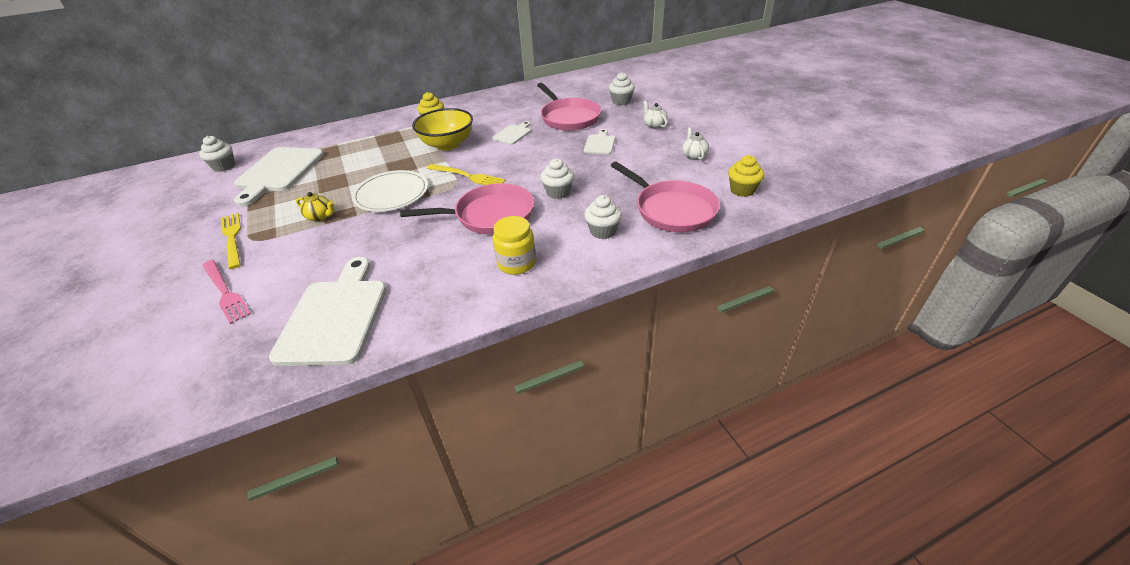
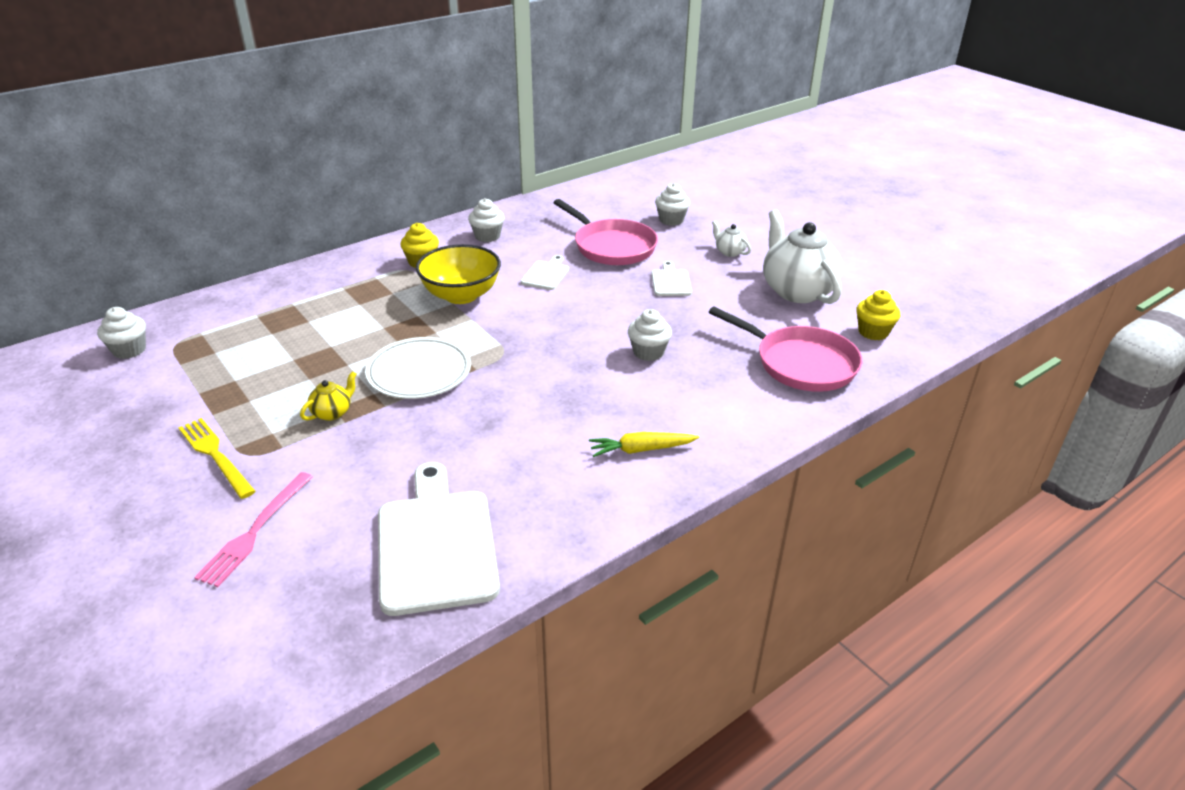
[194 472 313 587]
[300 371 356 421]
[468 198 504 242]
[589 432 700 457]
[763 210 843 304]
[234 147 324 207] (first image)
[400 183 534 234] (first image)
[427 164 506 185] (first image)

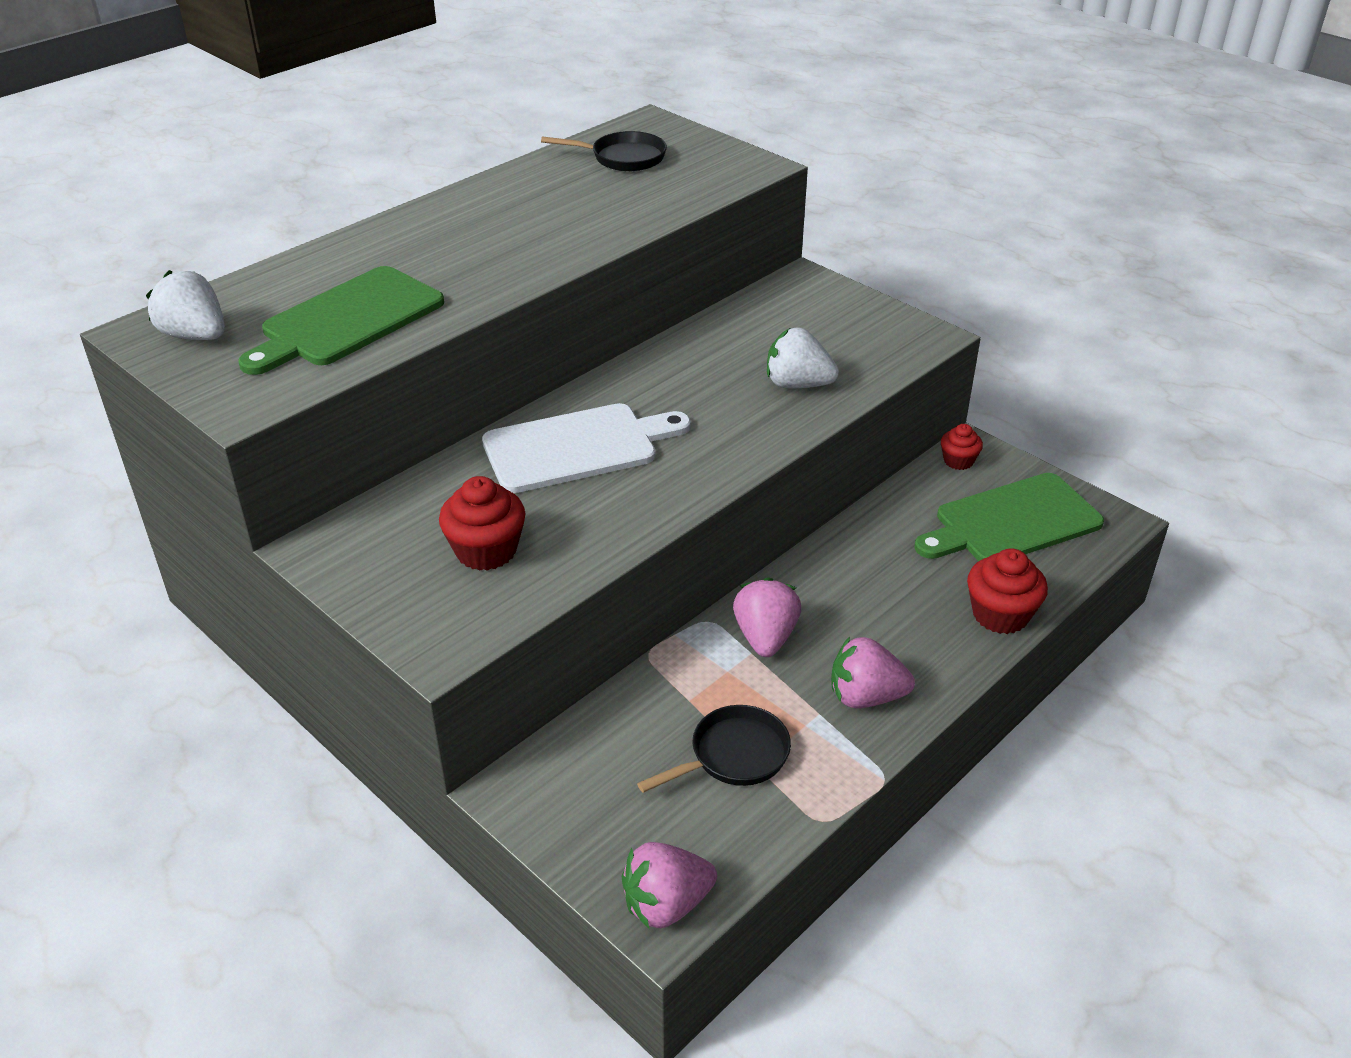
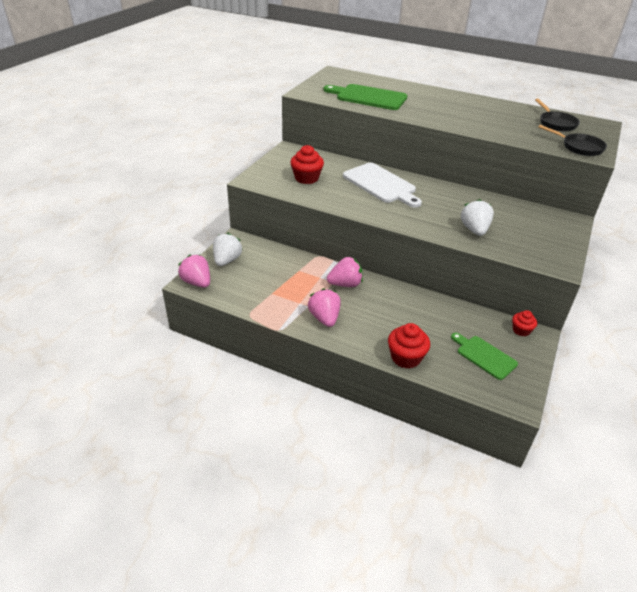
[213 233 242 266]
[451 333 518 380]
[538 125 607 156]

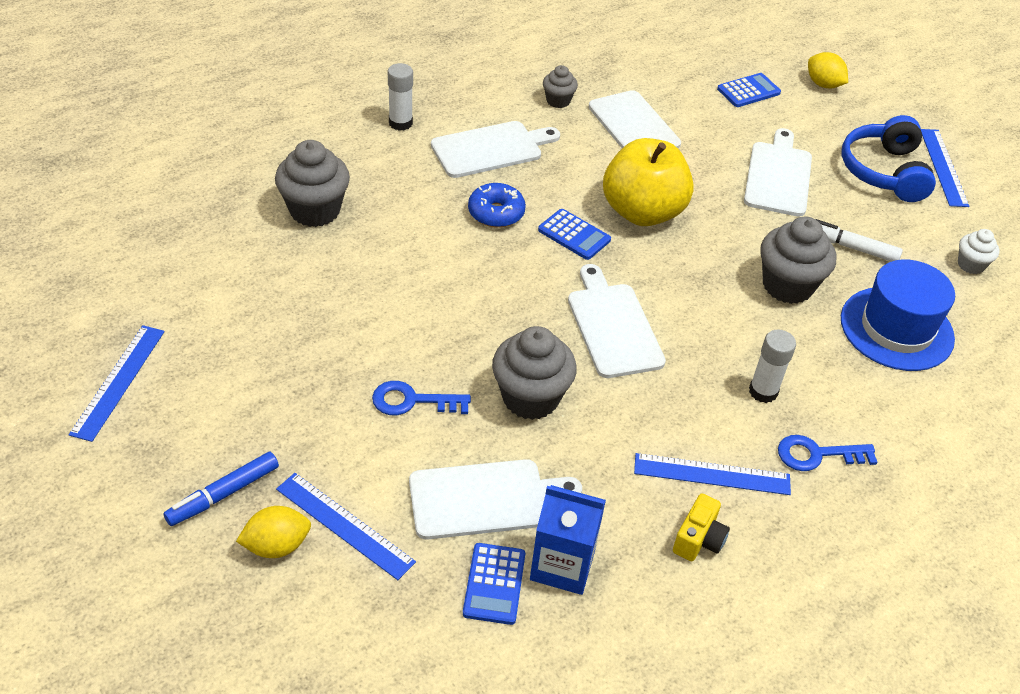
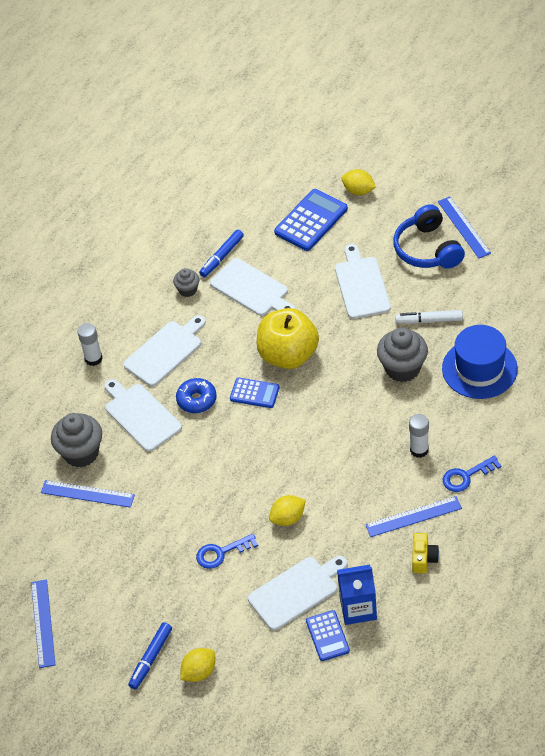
[41 480 135 508]
[104 379 182 452]
[199 230 244 277]
[269 495 306 526]
[274 189 348 251]
[958 229 1000 274] (first image)

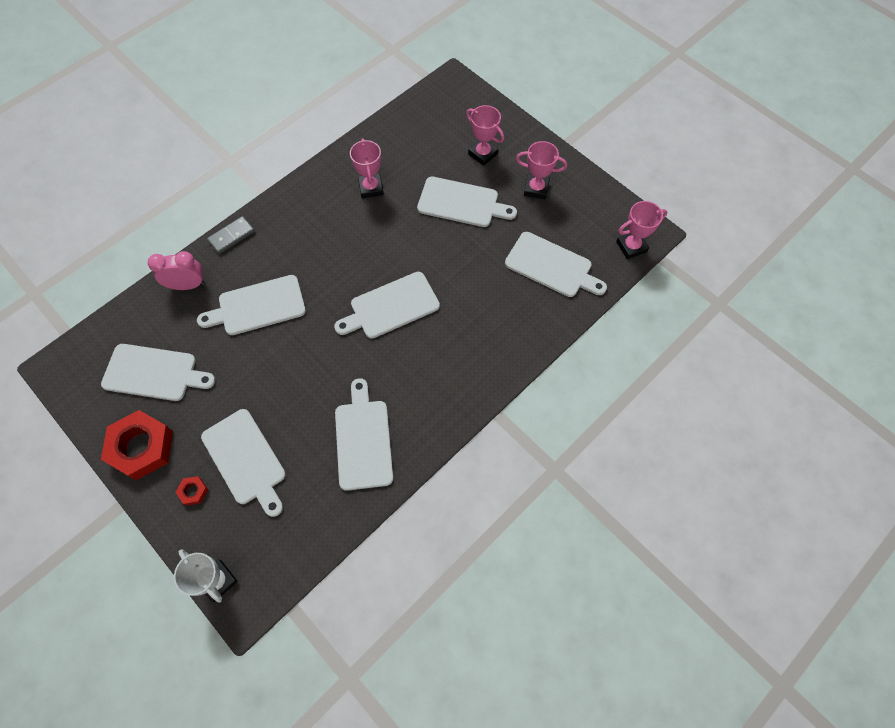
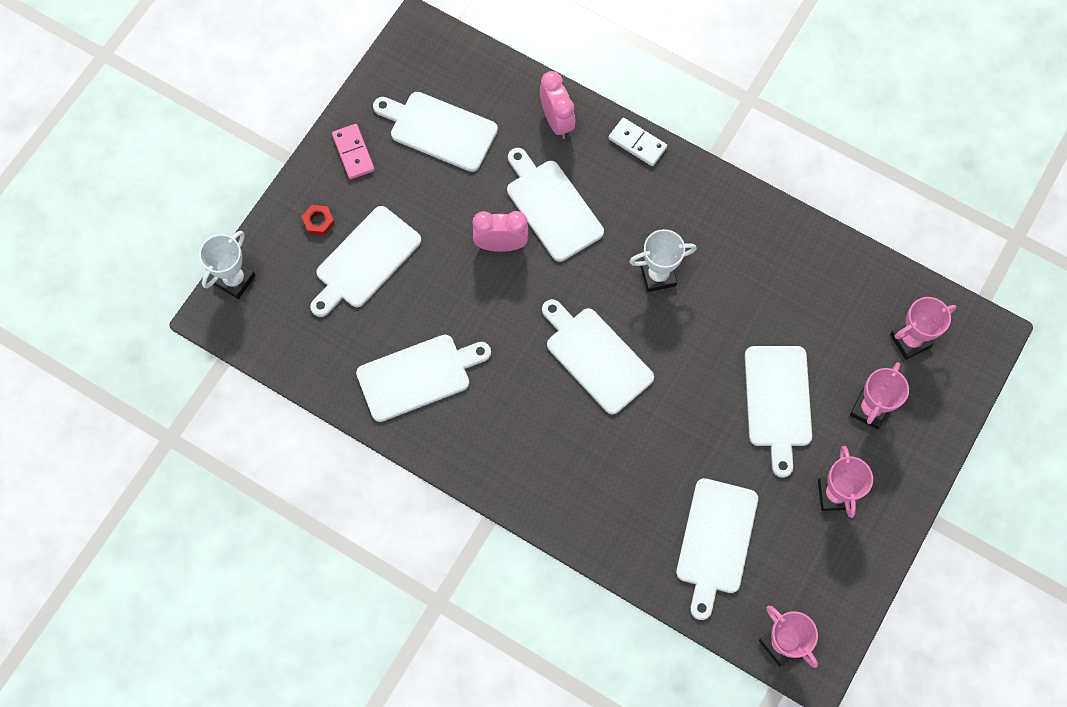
[332 124 375 179]
[373 92 498 172]
[472 211 528 252]
[608 118 667 166]
[629 229 697 292]
[890 297 956 360]

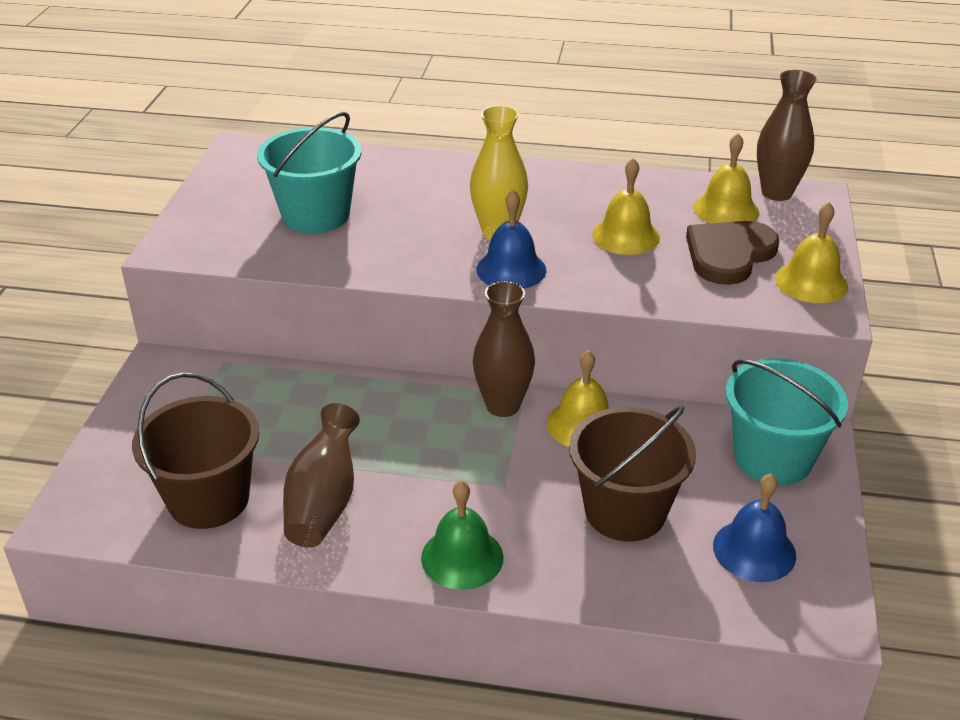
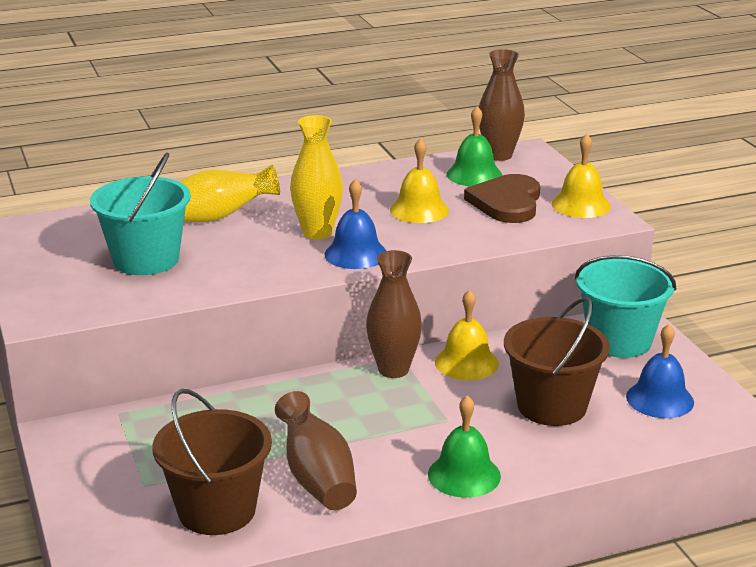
[179 165 280 222]
[446 106 502 186]

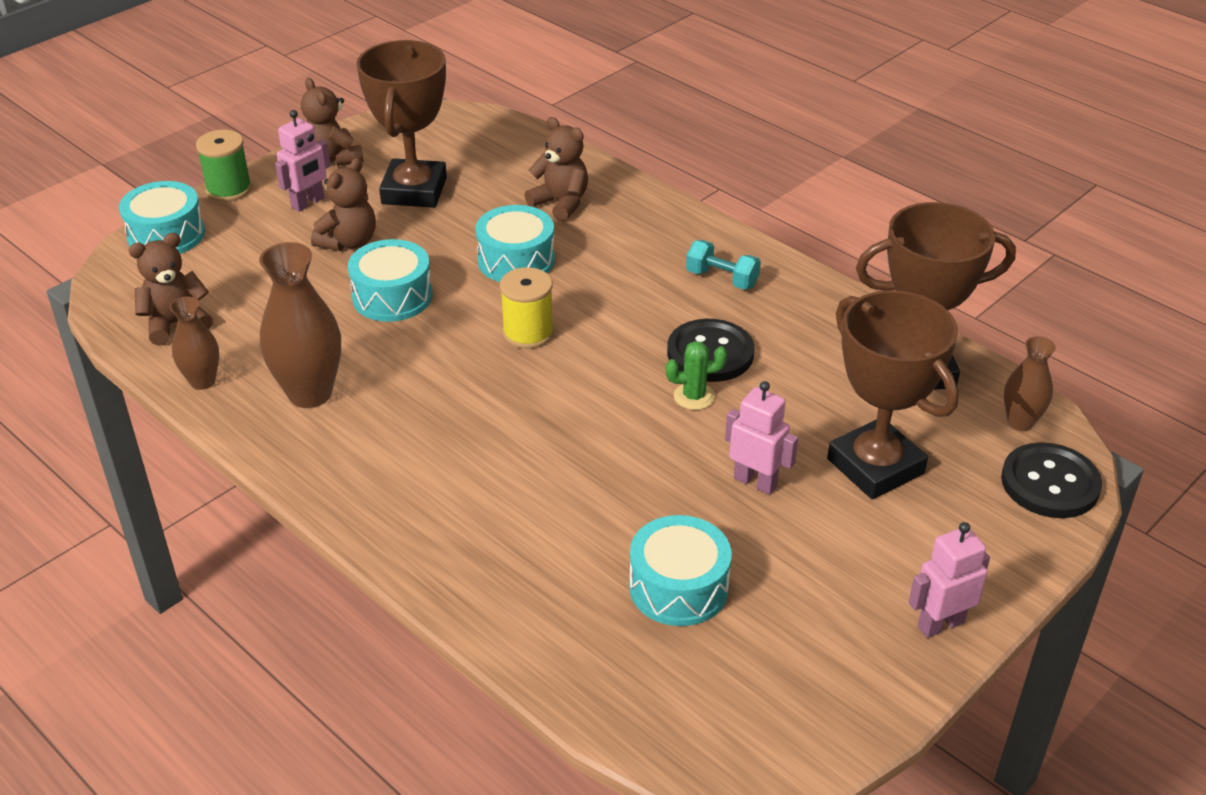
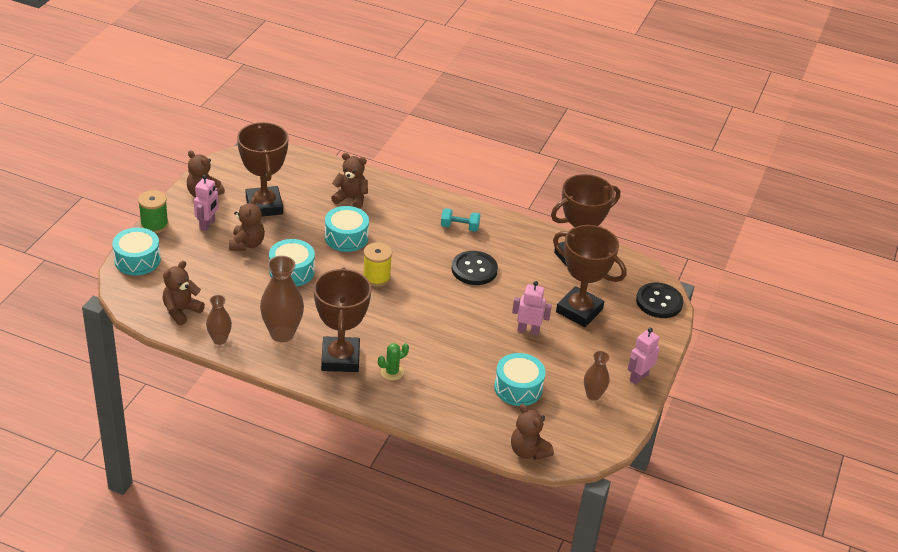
[314 268 372 372]
[378 343 409 380]
[511 404 554 460]
[584 351 609 401]

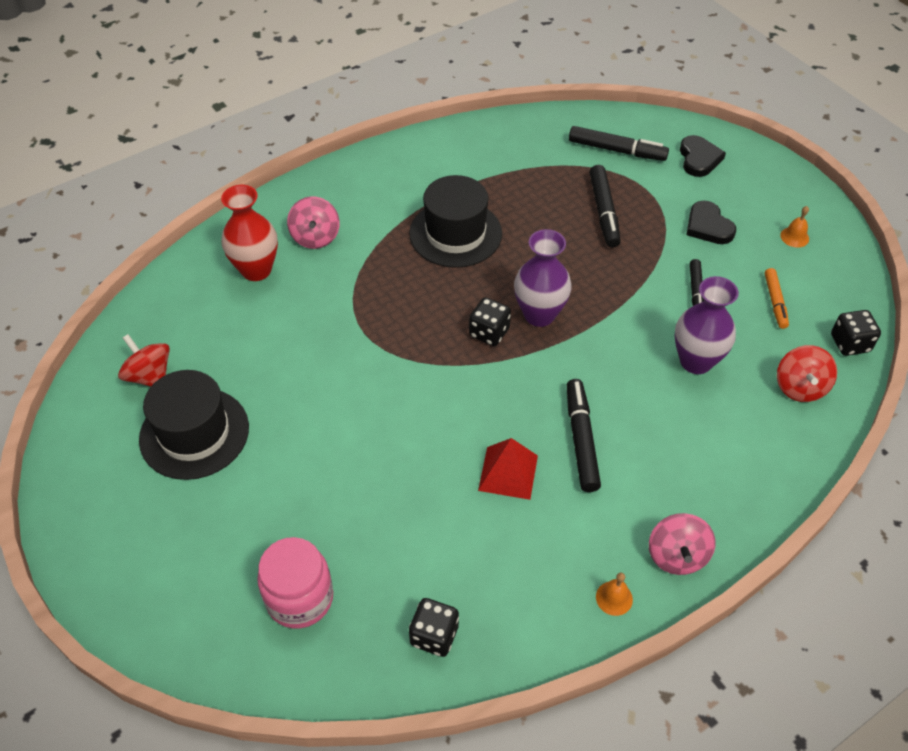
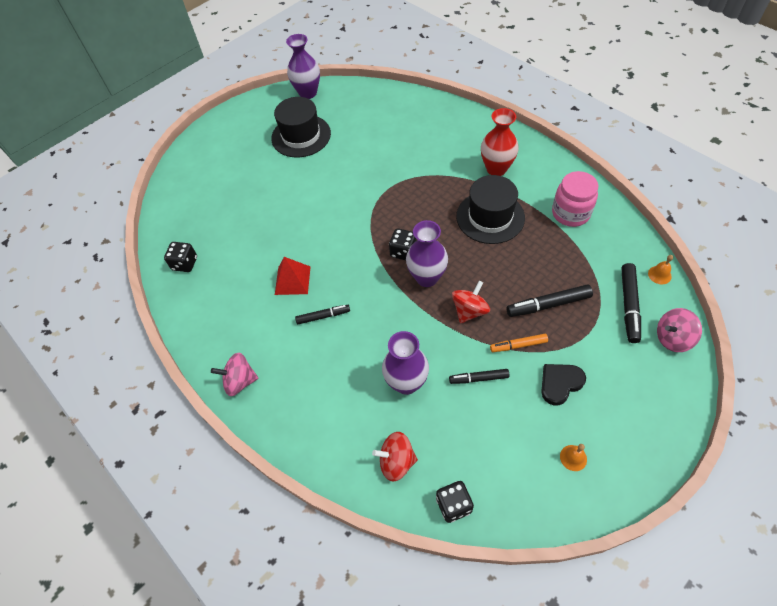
[286 34 320 99]
[295 305 350 325]
[452 281 490 323]
[481 108 519 176]
[490 334 548 352]
[552 171 598 227]
[648 255 673 284]
[657 308 702 352]
[680 135 726 177] (first image)

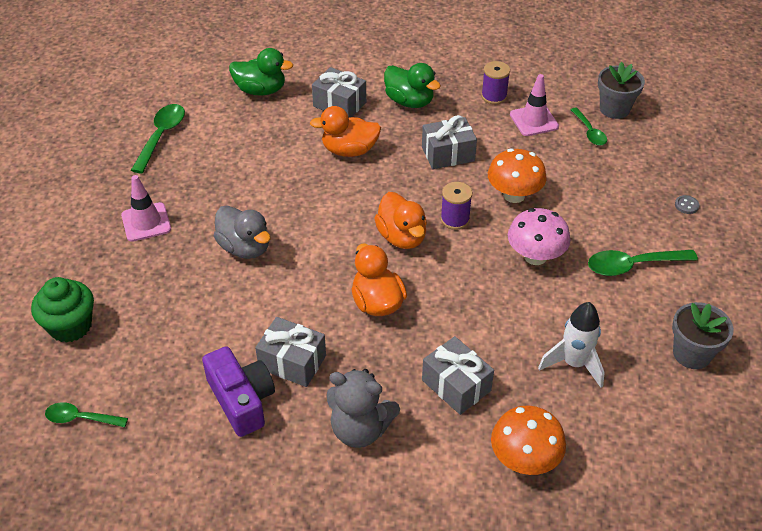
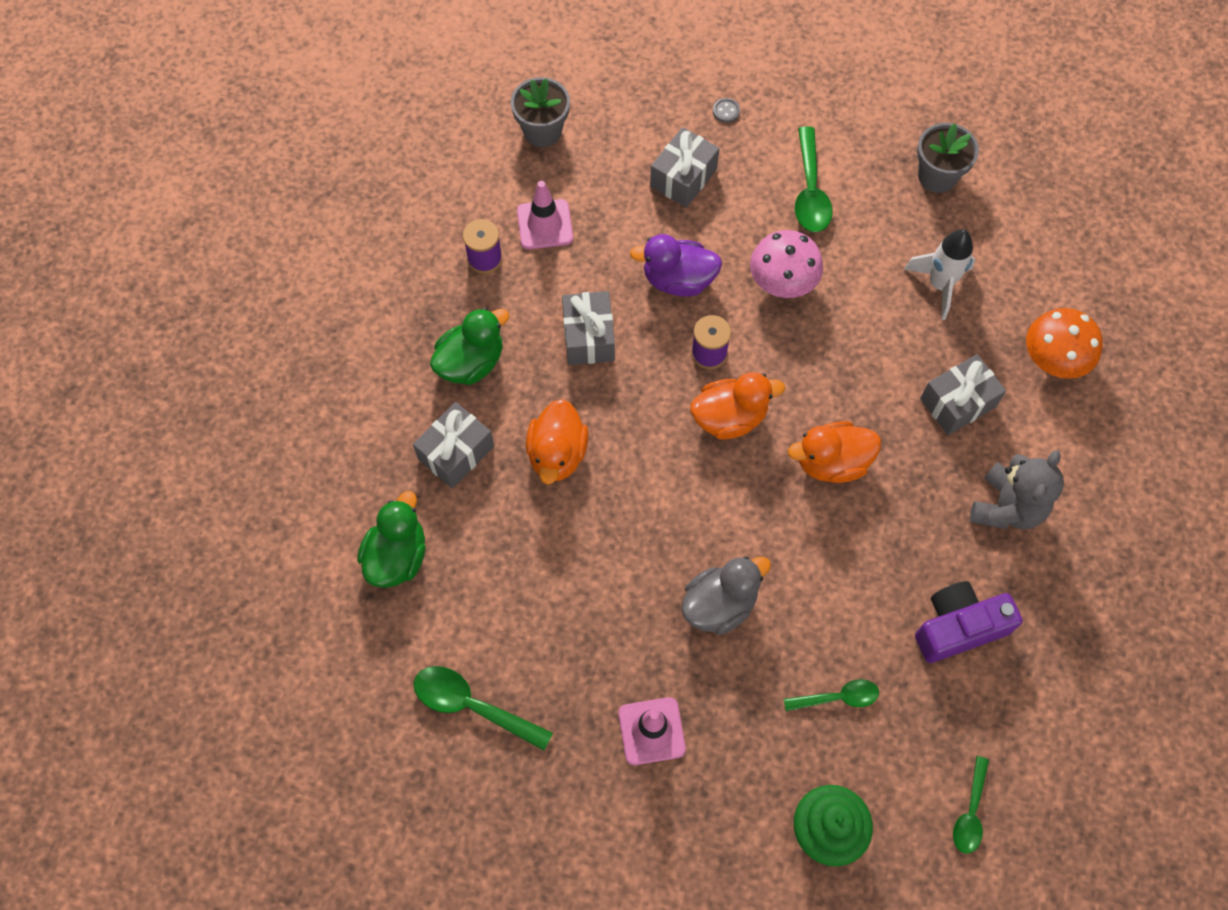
[630 234 722 297]
[650 127 719 208]
[784 679 879 711]

